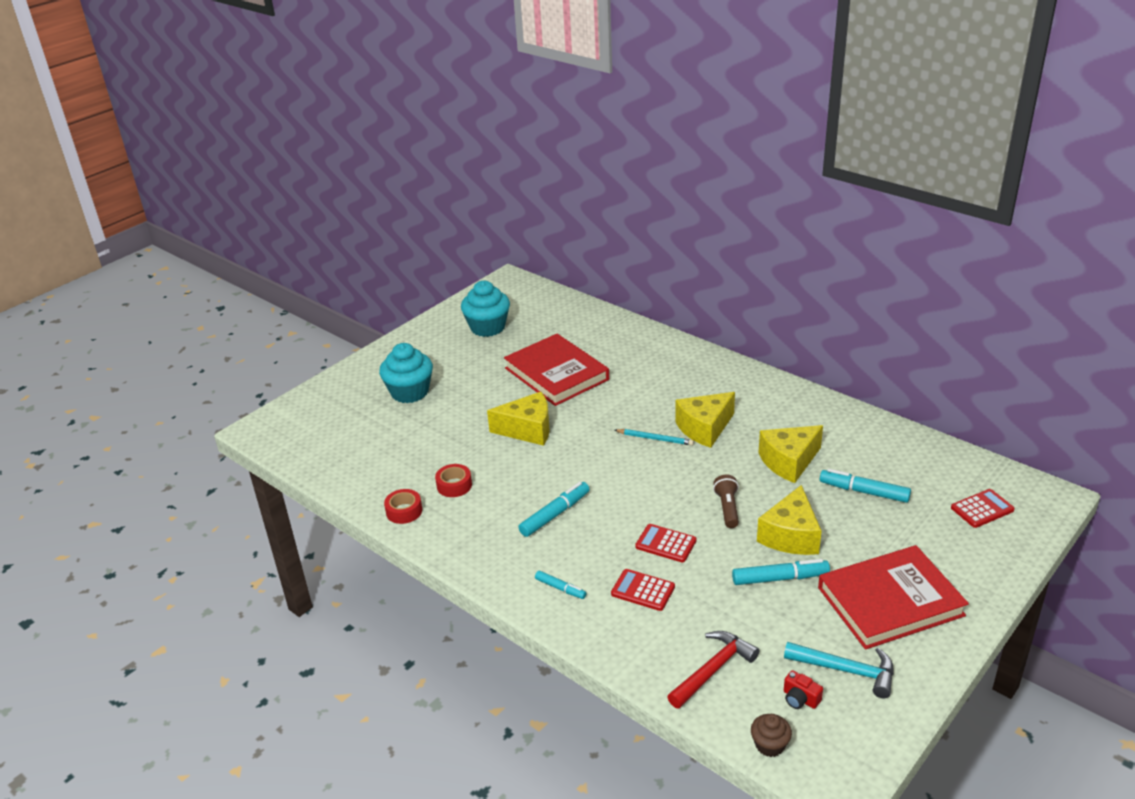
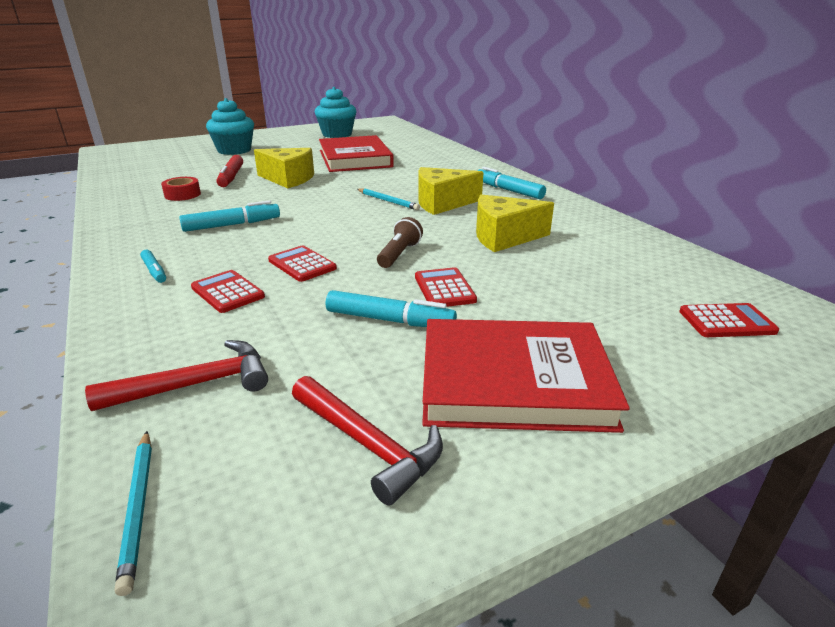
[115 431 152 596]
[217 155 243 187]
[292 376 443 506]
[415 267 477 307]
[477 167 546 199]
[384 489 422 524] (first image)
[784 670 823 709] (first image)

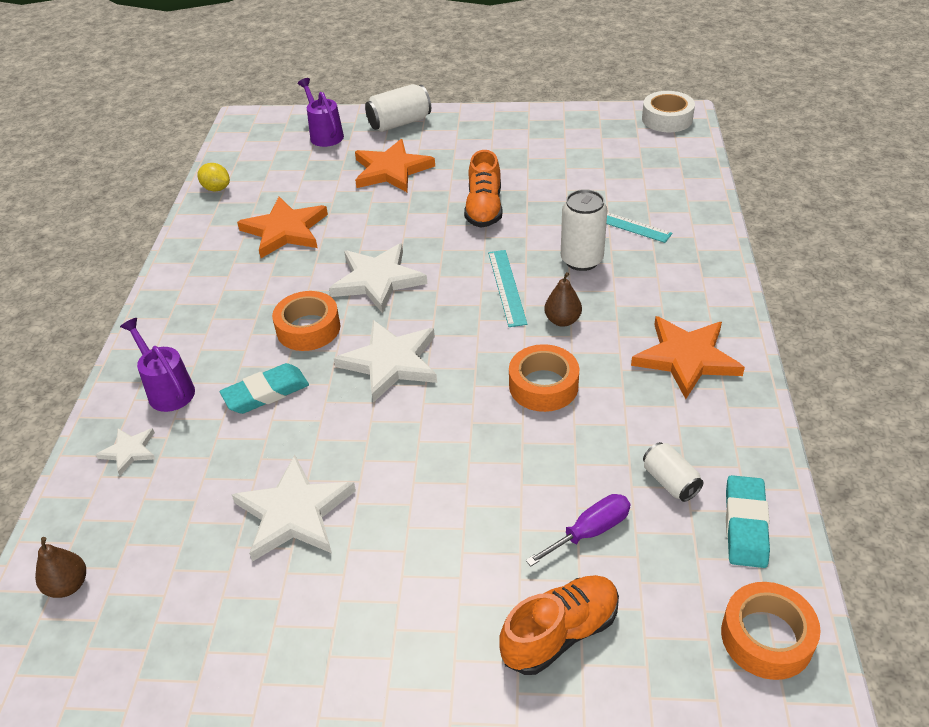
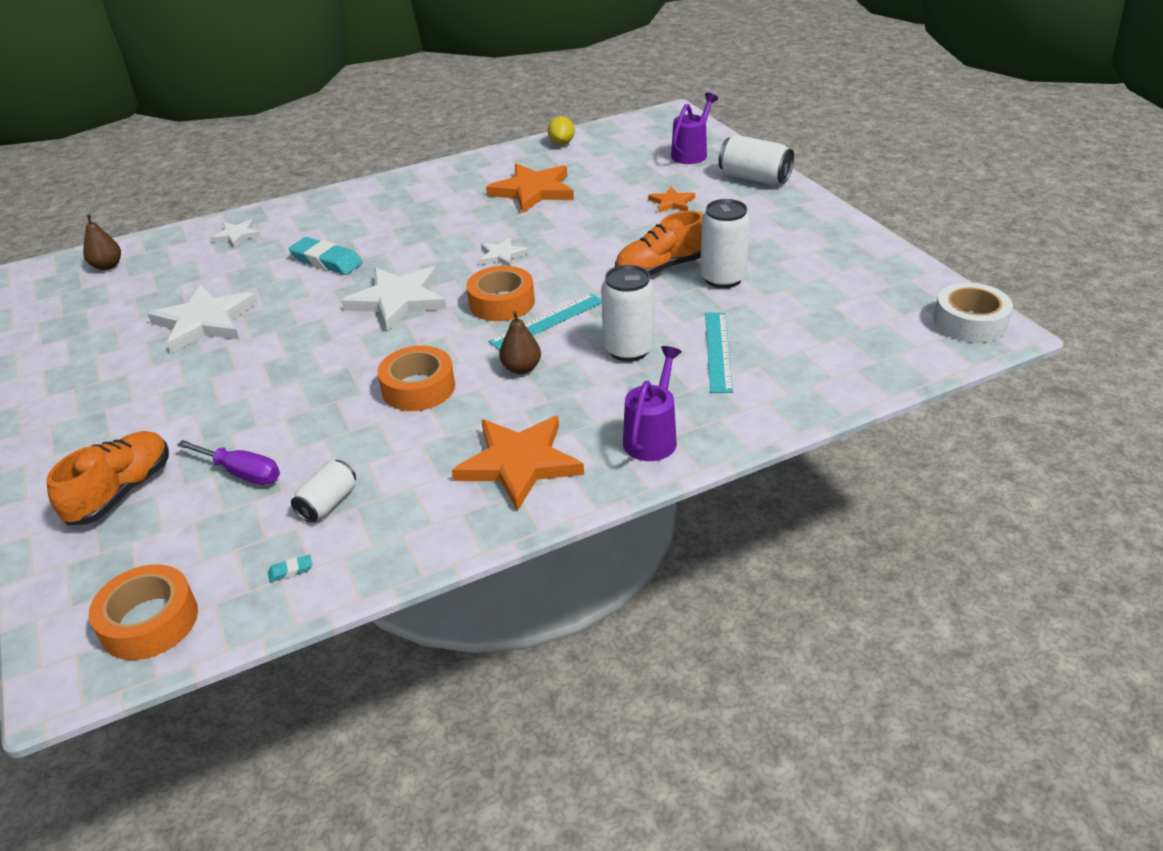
[46 431 169 525]
[268 555 312 582]
[467 266 535 321]
[480 237 529 266]
[623 346 682 461]
[648 187 695 213]
[700 199 750 288]

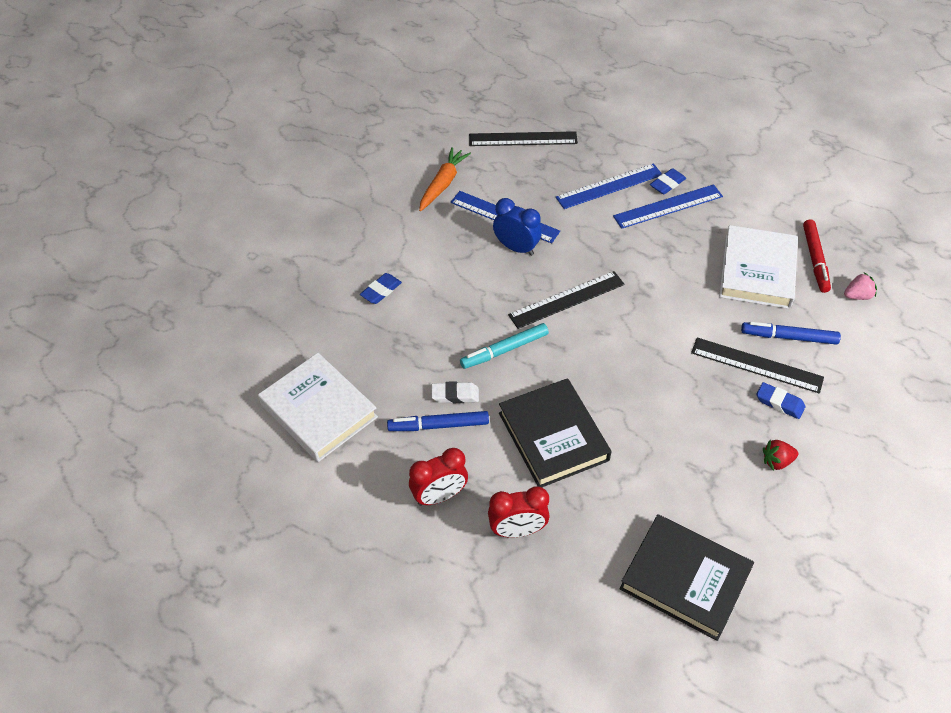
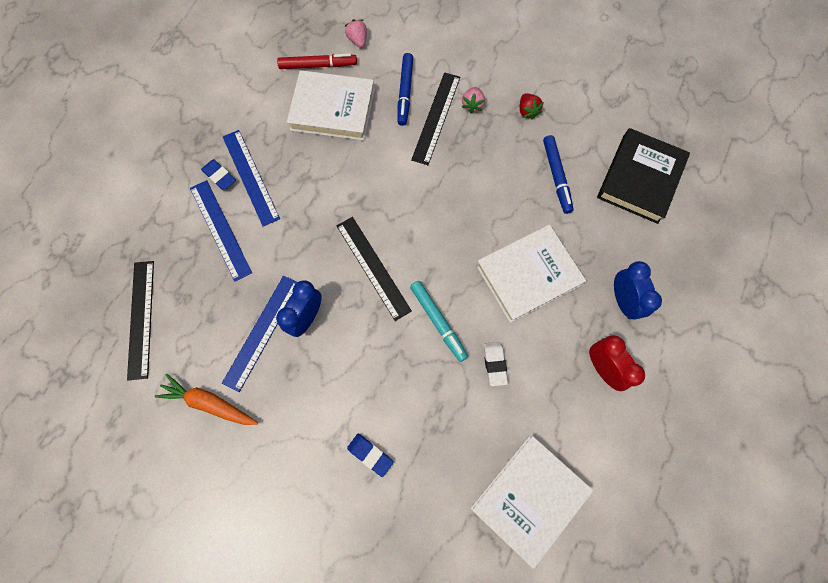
[462 87 485 113]
[476 225 586 323]
[543 135 574 214]
[614 261 662 320]

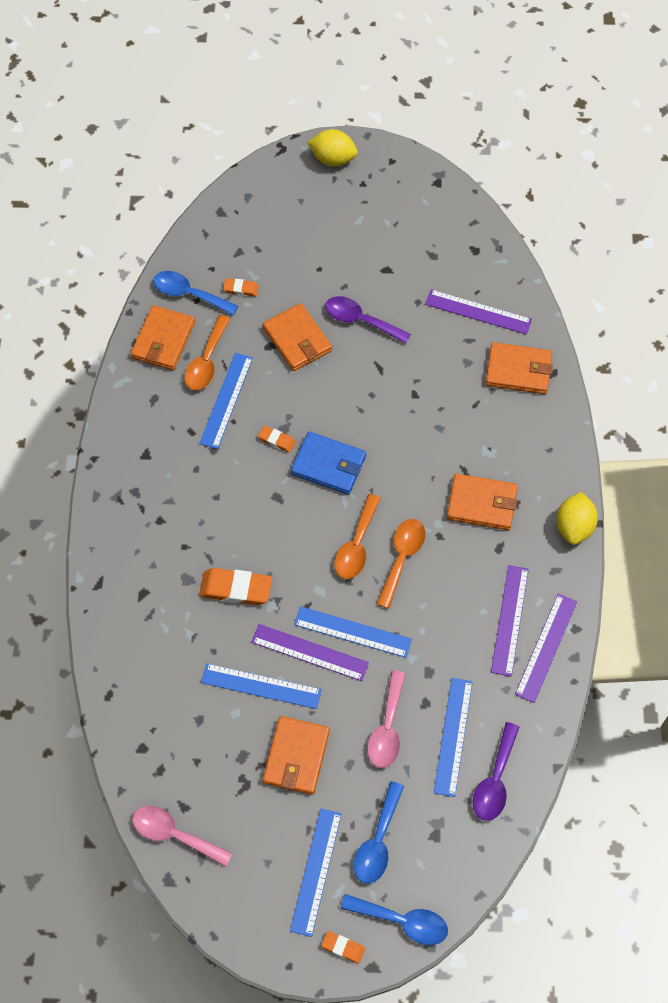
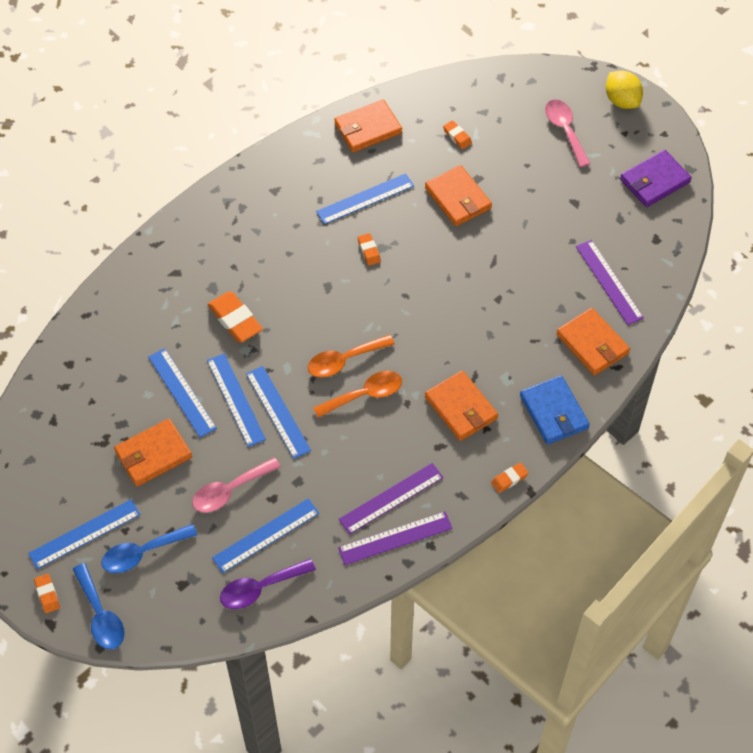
[207 353 266 447]
[425 165 492 226]
[491 463 529 493]
[520 375 590 445]
[545 99 590 167]
[620 150 692 207]
[153 271 238 315] (first image)
[184 315 230 390] (first image)
[325 296 411 344] (first image)

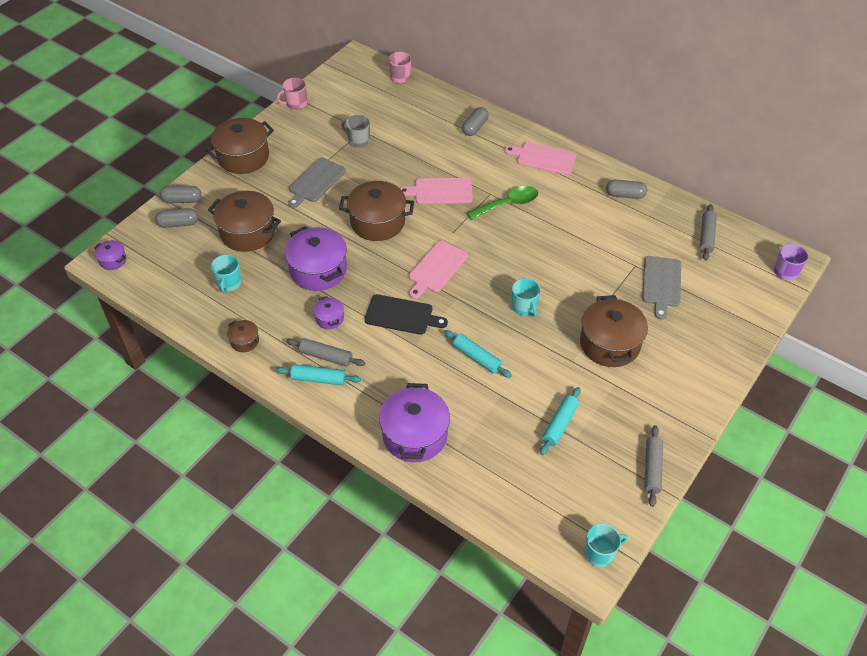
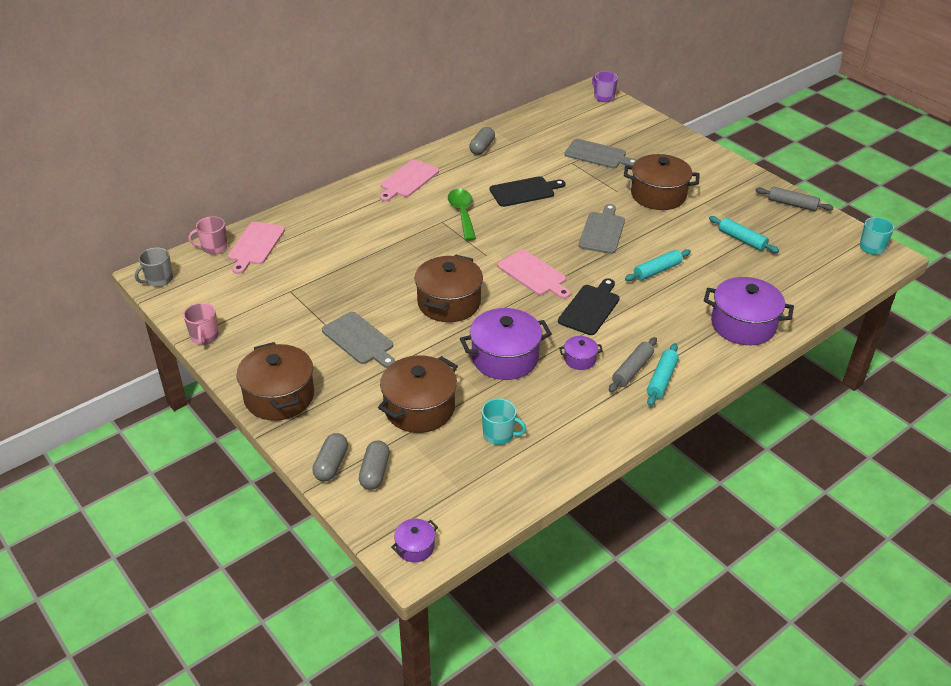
[135 248 173 287]
[228 222 285 274]
[490 176 565 207]
[579 204 625 254]
[227 320 259 352] (first image)
[462 107 489 136] (first image)
[700 204 717 261] (first image)

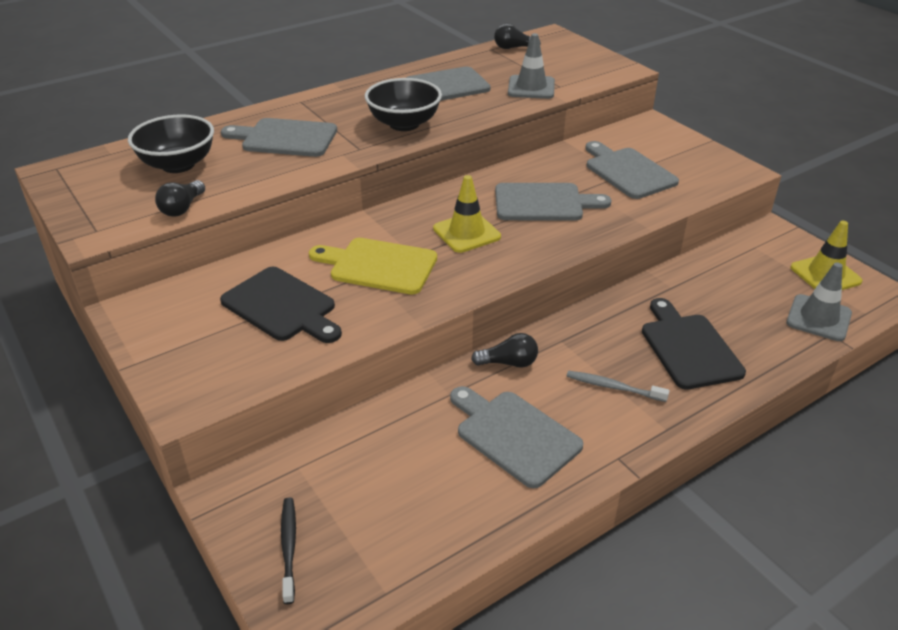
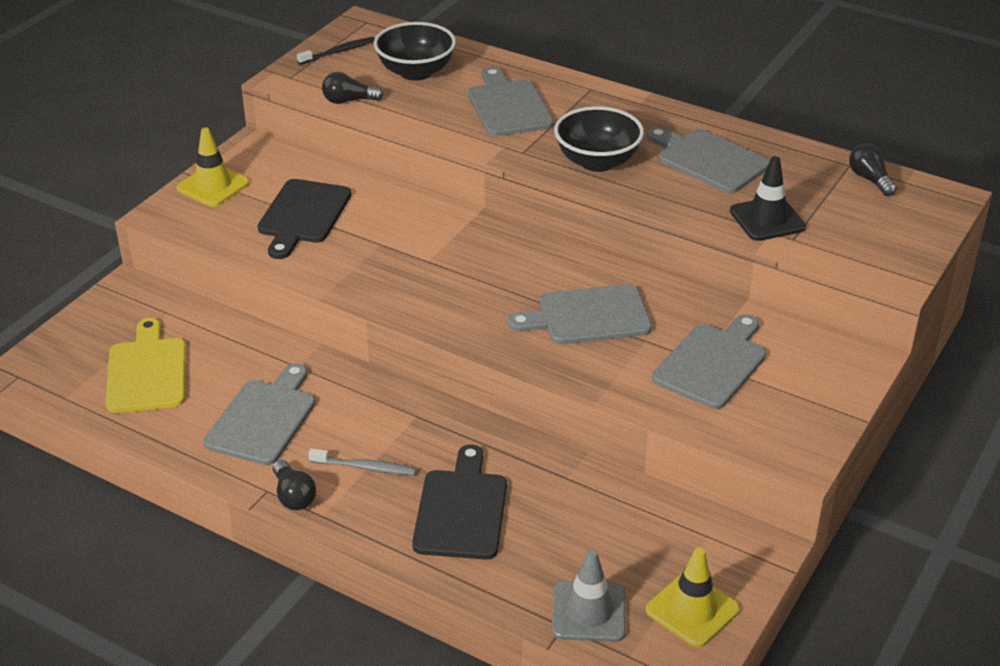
[105 318 186 413]
[176 128 249 207]
[272 460 316 510]
[297 37 375 65]
[308 449 416 475]
[412 445 507 560]
[508 284 652 344]
[730 156 806 241]

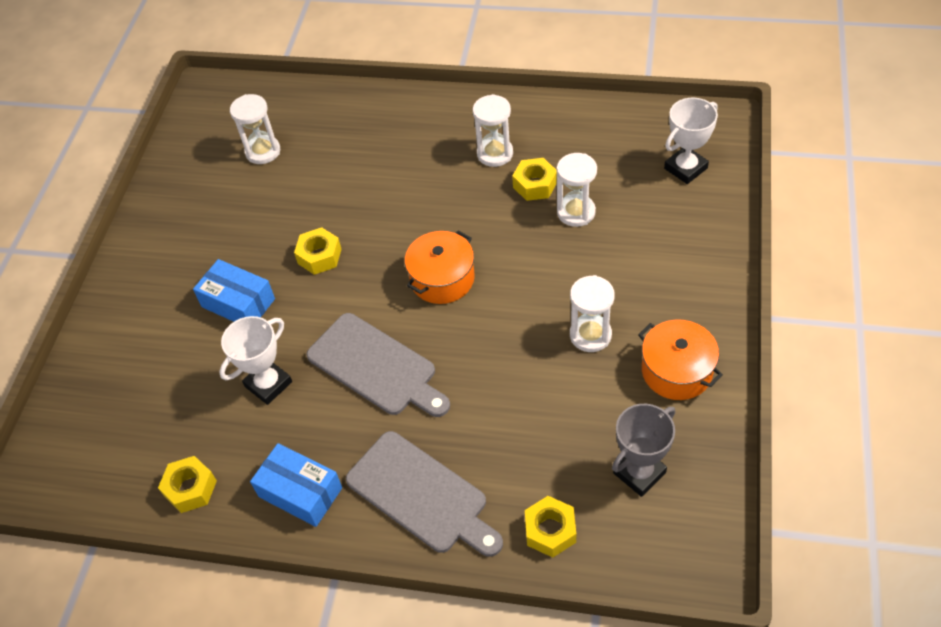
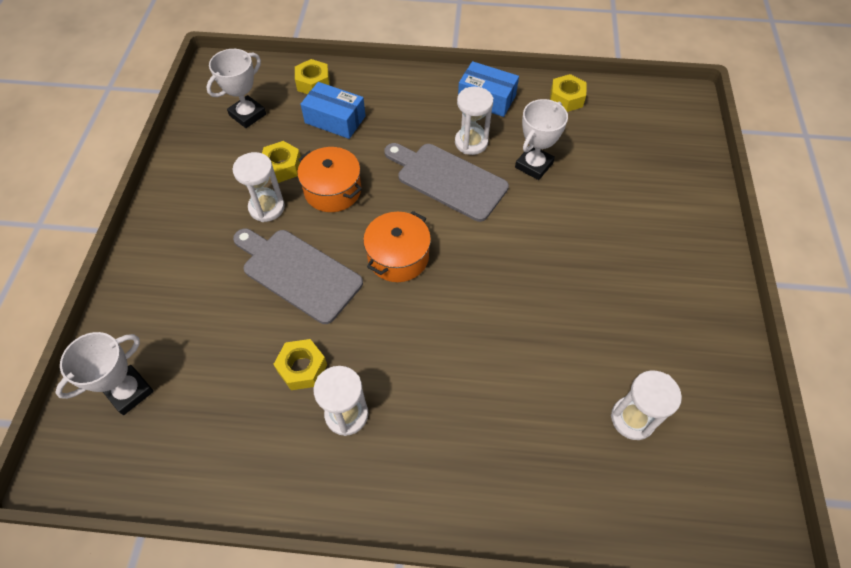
[206 49 266 128]
[233 229 363 324]
[262 141 301 183]
[297 147 362 212]
[300 82 366 139]
[455 87 493 155]

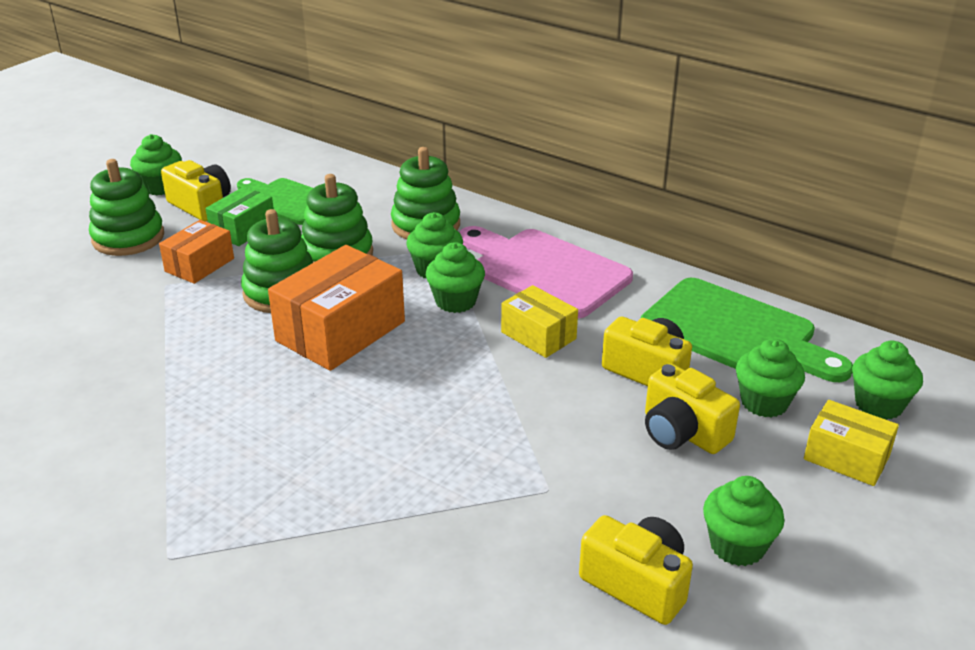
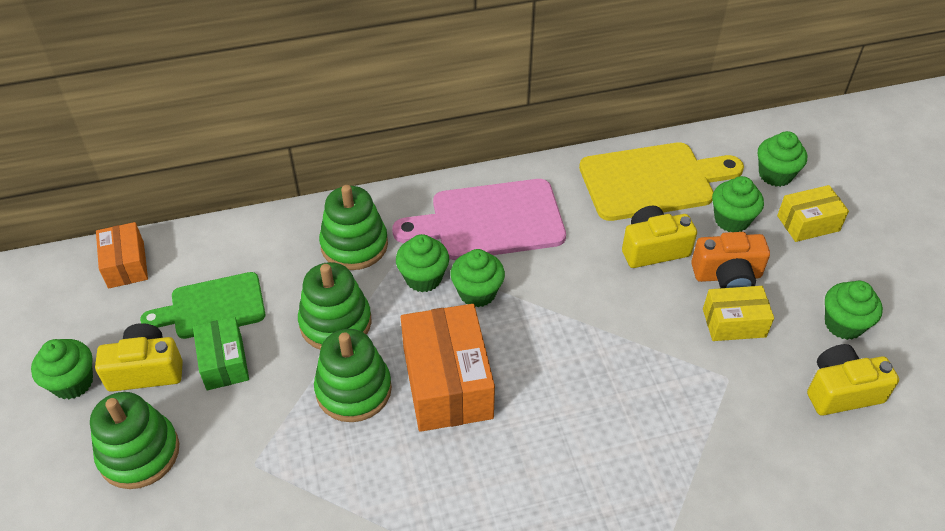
[96 222 148 289]
[579 142 744 221]
[691 232 770 288]
[703 286 774 341]

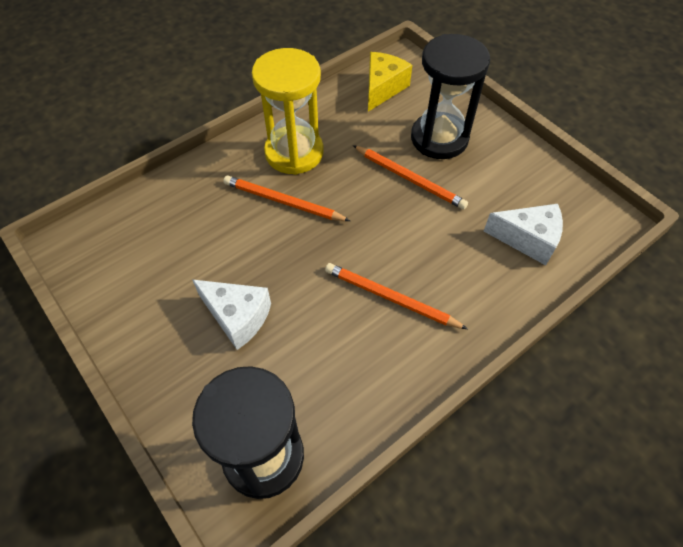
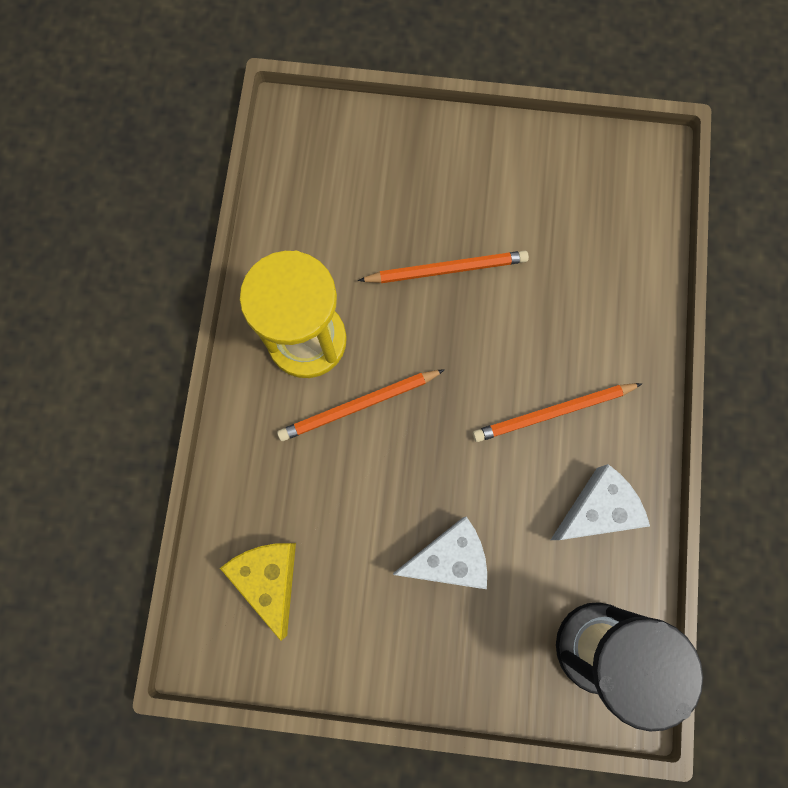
[220 543 296 641]
[551 464 650 540]
[411 34 490 159] (first image)

